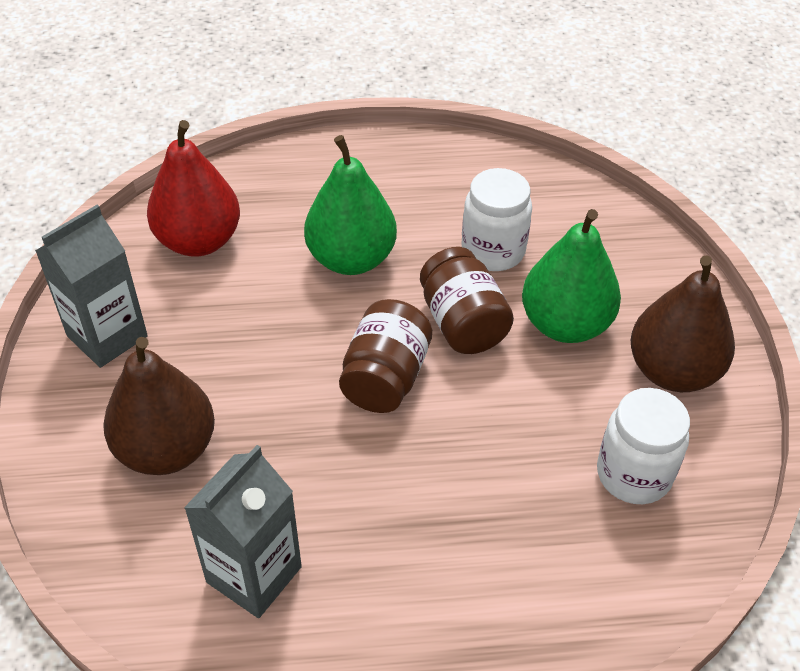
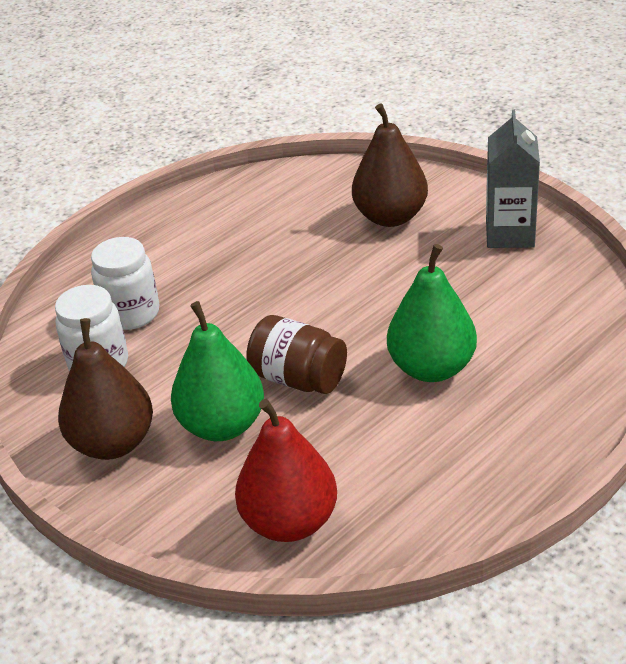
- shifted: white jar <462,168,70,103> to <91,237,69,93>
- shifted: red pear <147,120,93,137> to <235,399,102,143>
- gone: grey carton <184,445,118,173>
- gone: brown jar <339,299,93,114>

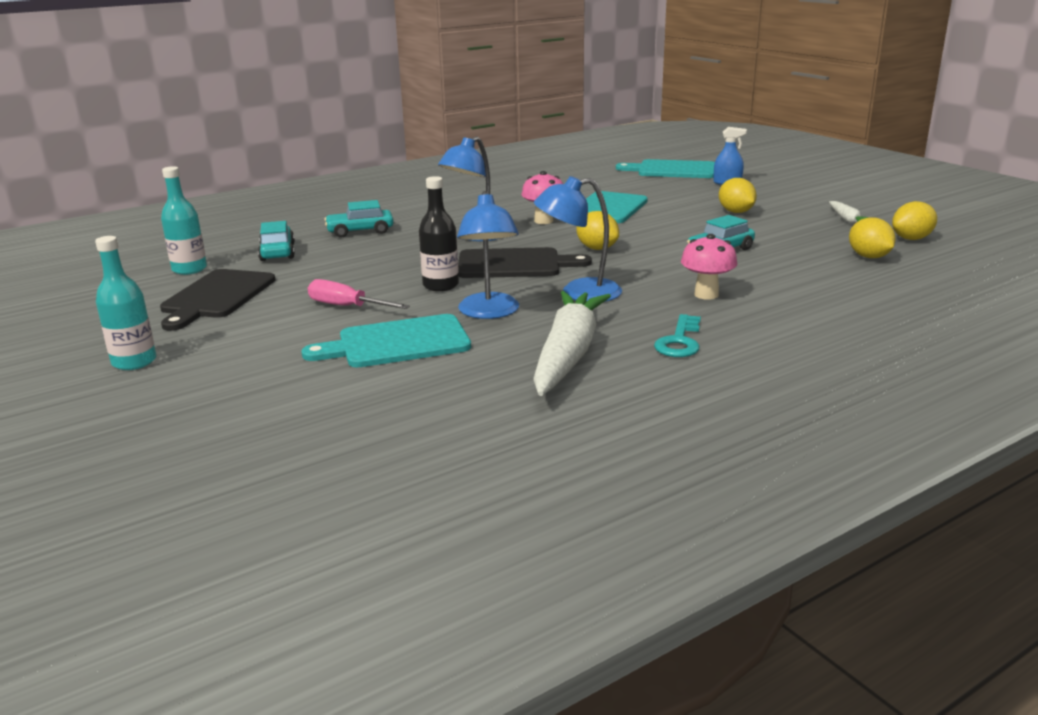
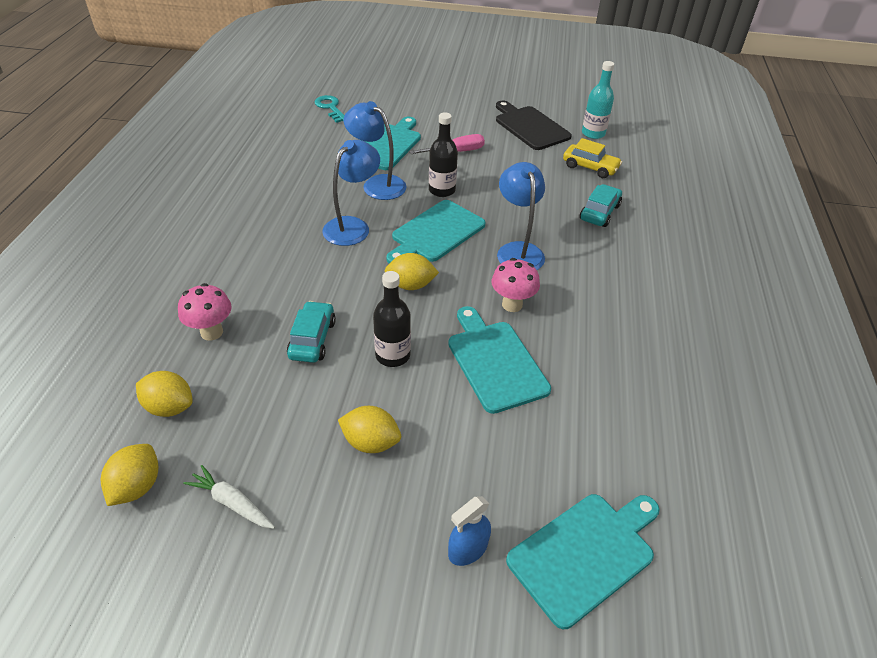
- shifted: pink mushroom <681,234,56,66> to <178,283,54,58>
- shifted: turquoise key <654,314,47,43> to <315,95,30,28>
- new: black bottle <373,271,38,96>
- repainted: black cutting board <458,247,134,31> to turquoise cutting board <386,200,100,63>
- repainted: turquoise car <258,221,37,40> to yellow car <563,138,59,40>
- gone: turquoise bottle <95,236,61,134>
- gone: white carrot <533,291,78,105>

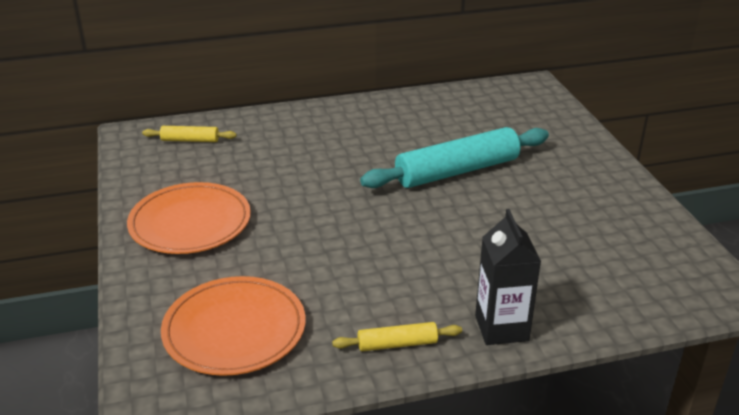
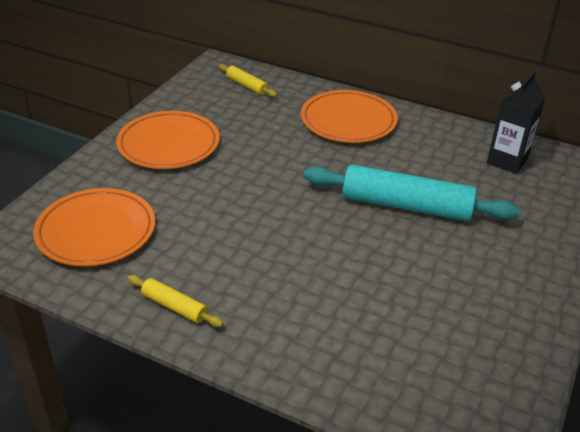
- new: orange plate <301,90,97,53>
- shifted: black carton <475,209,66,136> to <487,71,59,103>

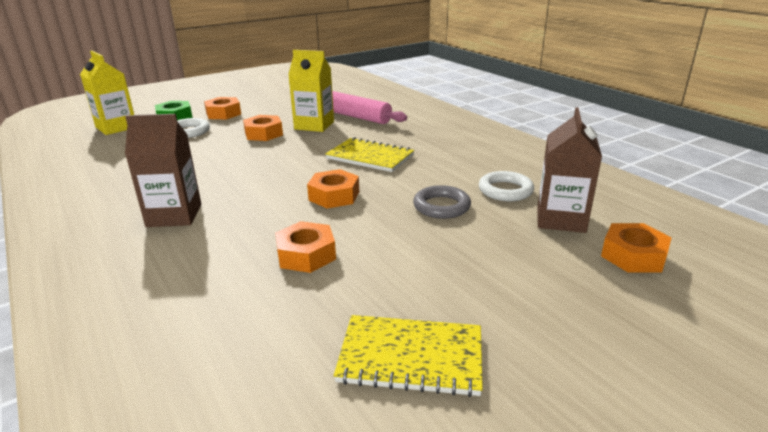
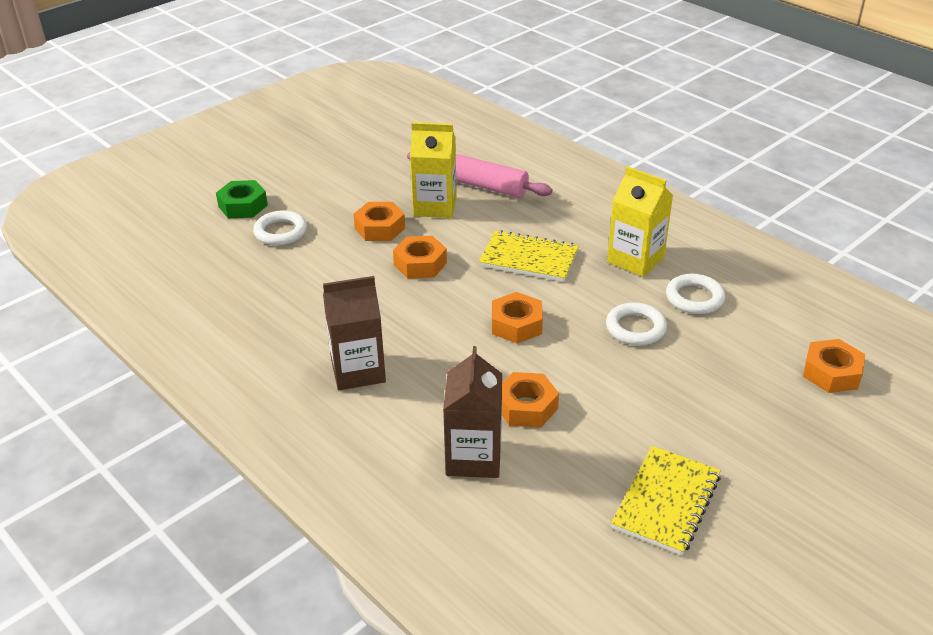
- shifted: orange nut <204,97,37,23> to <393,236,54,43>
- shifted: brown carton <537,107,65,126> to <443,346,59,132>
- repainted: grey ring <413,185,58,34> to white ring <606,302,61,44>
- shifted: yellow carton <80,51,54,84> to <607,166,66,111>
- rotated: yellow notebook <334,315,149,82> = <611,446,110,109> 60 degrees counterclockwise

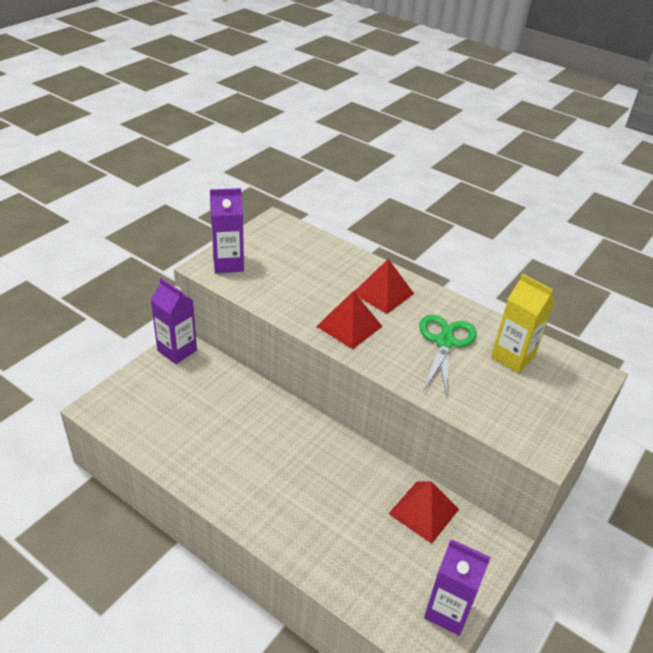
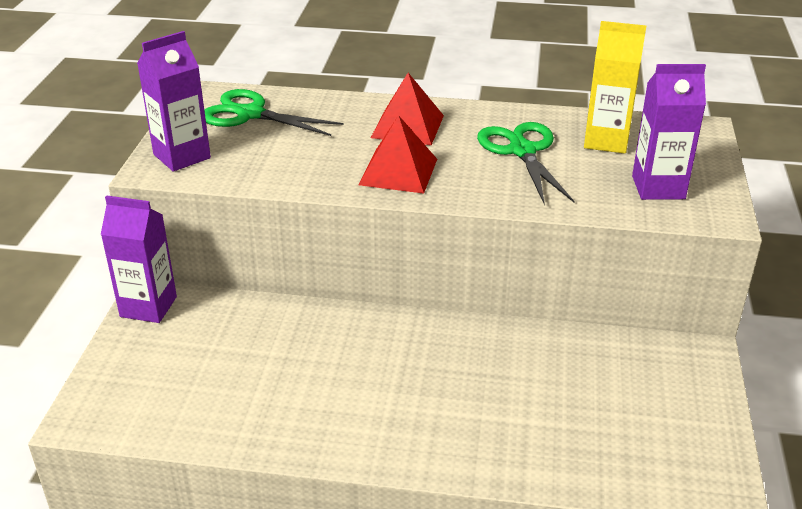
- new: green scissors <204,89,140,47>
- shifted: purple carton <424,539,67,97> to <632,64,74,136>
- gone: red pyramid <388,481,71,63>

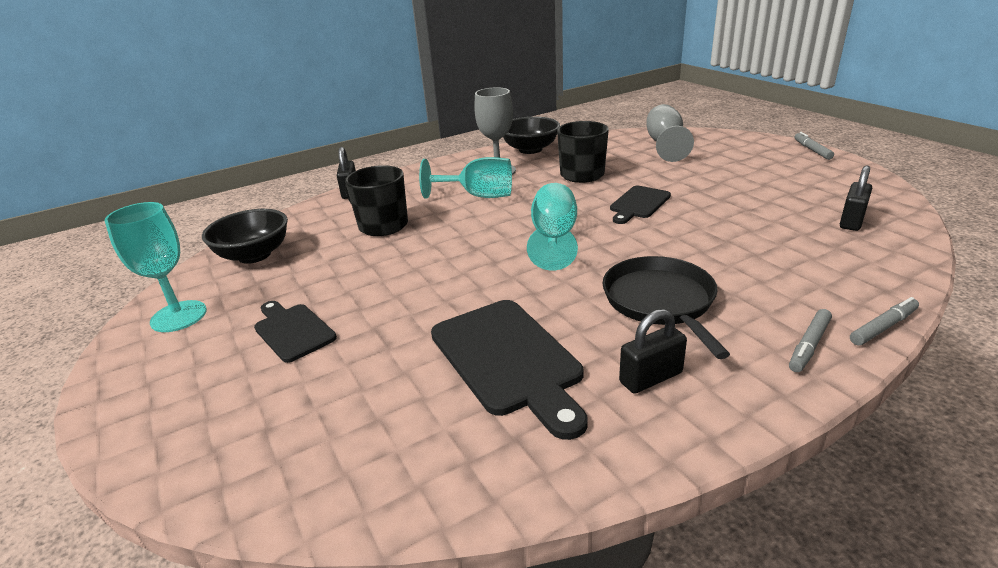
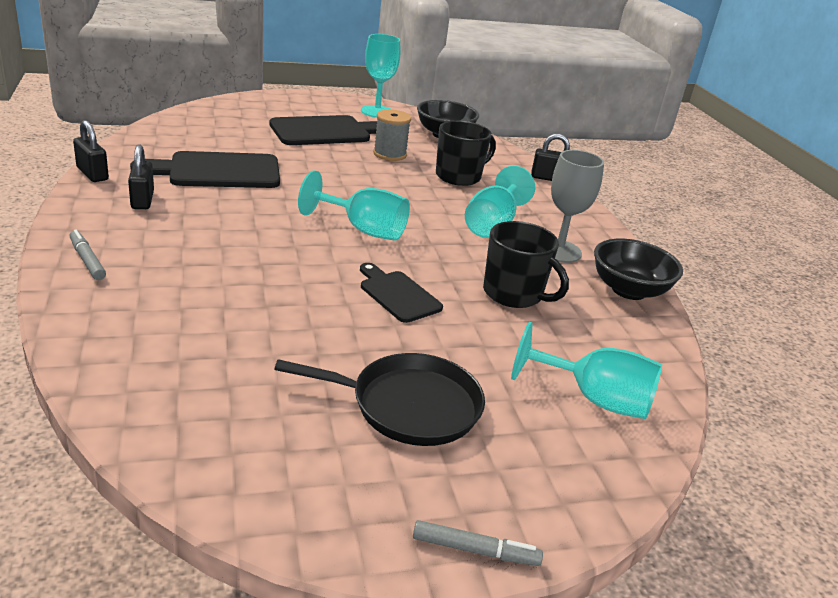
- shifted: black padlock <840,166,32,65> to <73,120,36,62>
- scaled: black cutting board <254,301,83,62> = <270,115,107,30> x1.69
- shifted: black pan <603,256,127,103> to <275,353,210,93>
- new: grey spool <373,109,38,52>
- repainted: grey goblet <647,104,47,58> to turquoise goblet <511,322,151,97>
- gone: grey marker <850,297,69,48>

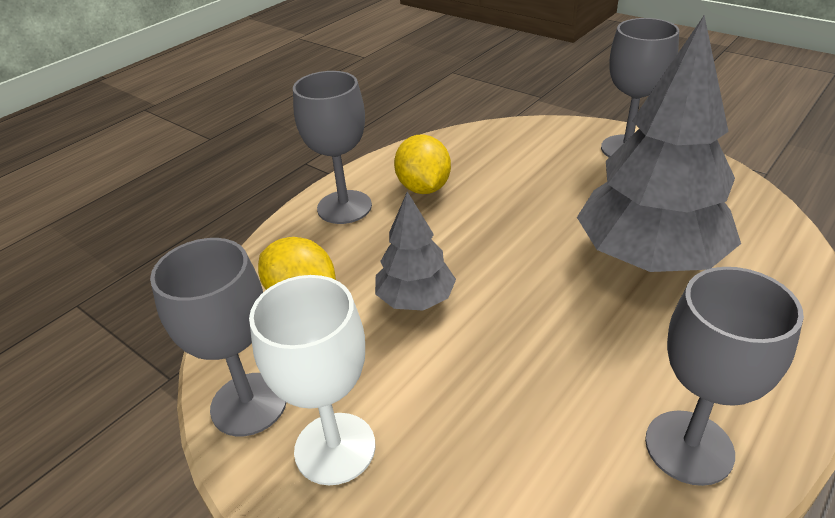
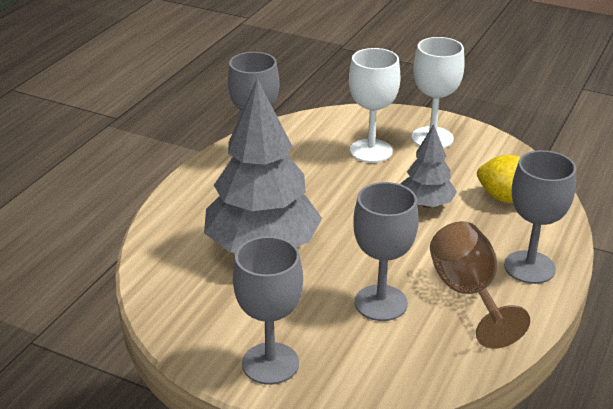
- new: white goblet <349,48,52,115>
- shifted: grey goblet <150,238,136,198> to <353,182,66,139>
- swapped: yellow lemon <394,135,57,59> to brown goblet <430,221,100,128>

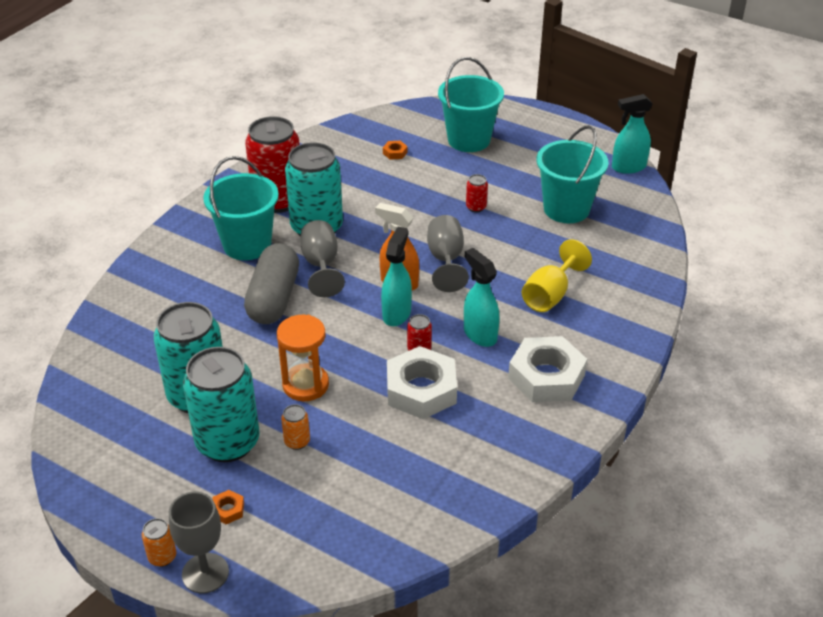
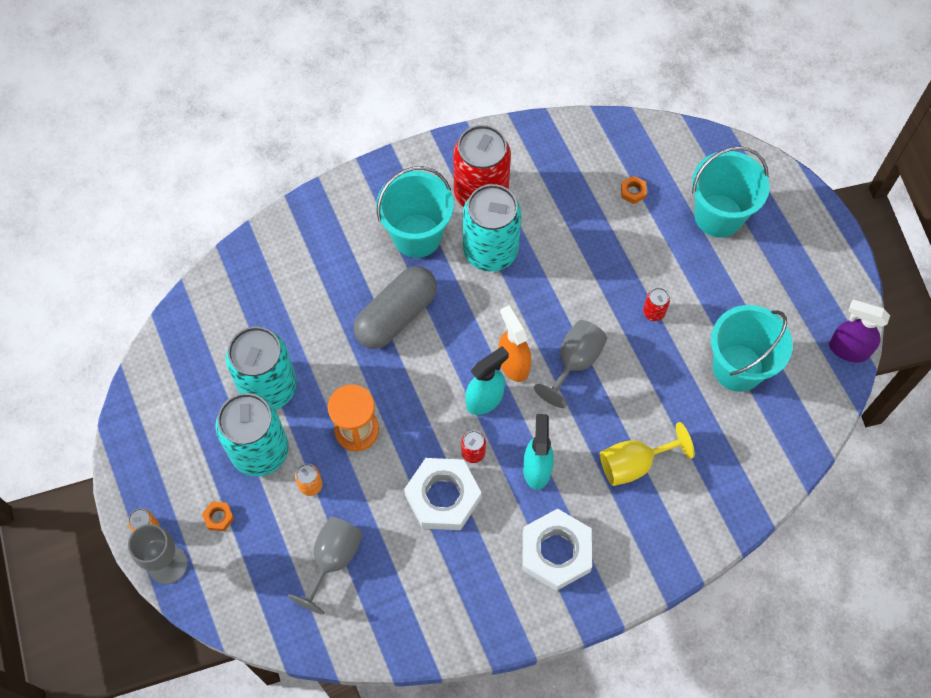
- shifted: grey goblet <300,220,45,77> to <288,517,75,98>
- repainted: turquoise spray bottle <612,94,41,80> to purple spray bottle <829,299,61,63>

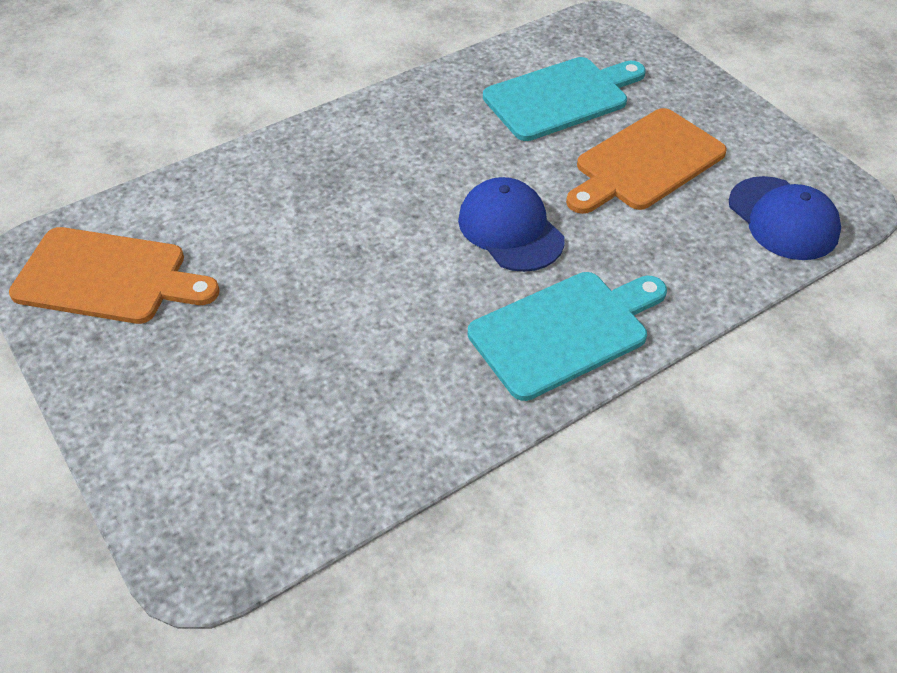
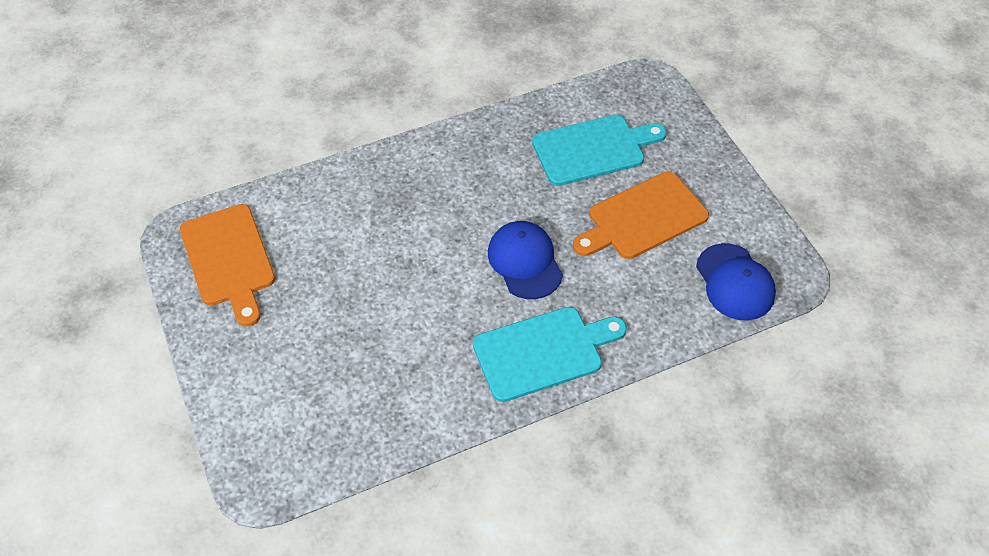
- rotated: orange cutting board <9,227,211,97> = <180,204,95,123> 45 degrees clockwise

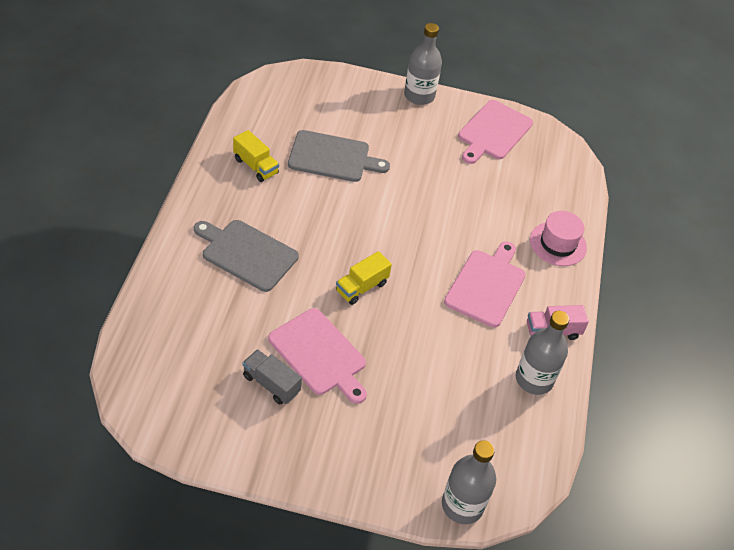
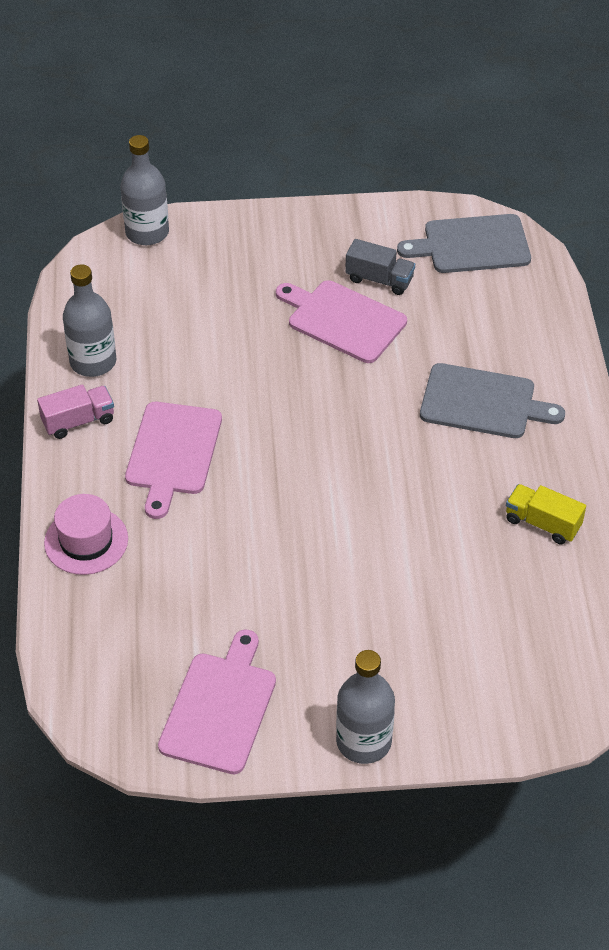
- shifted: grey cutting board <288,130,102,52> to <397,214,134,59>
- gone: yellow truck <336,251,56,54>

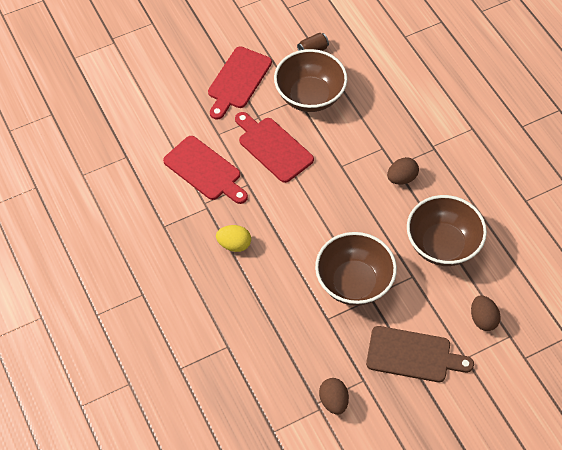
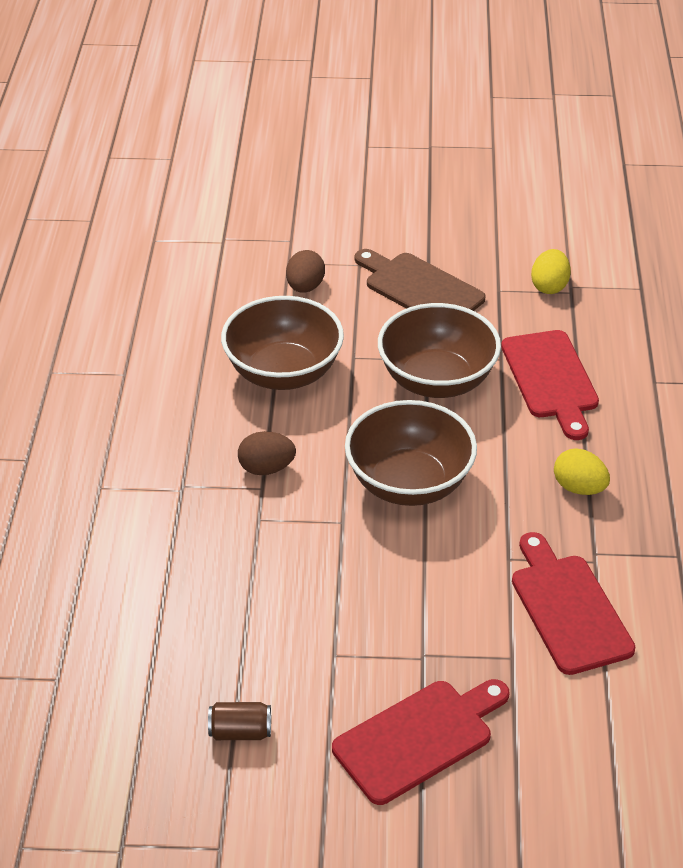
- shifted: brown bowl <274,49,73,63> to <345,400,132,106>
- shifted: red cutting board <235,112,79,71> to <501,330,98,110>
- repainted: brown egg <319,378,30,36> to yellow egg <531,249,40,45>

